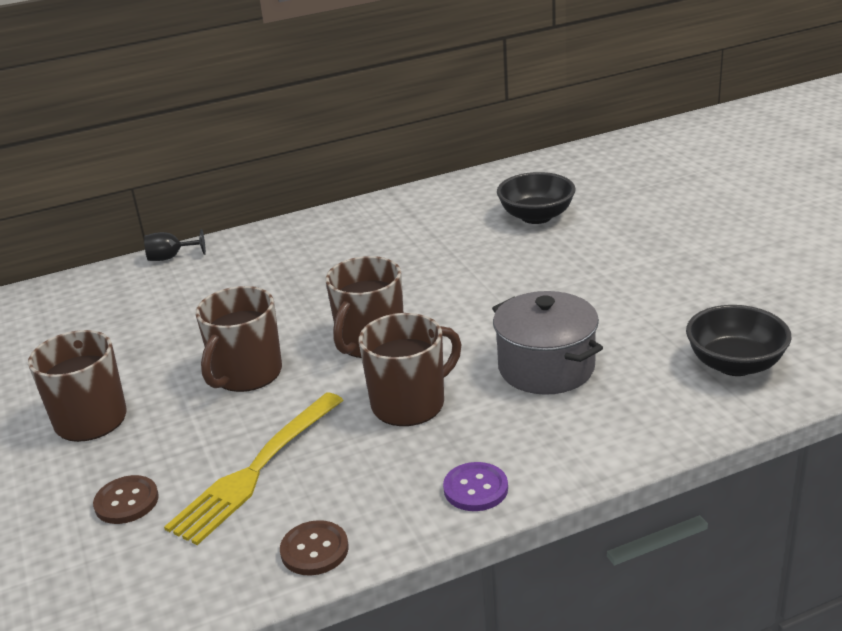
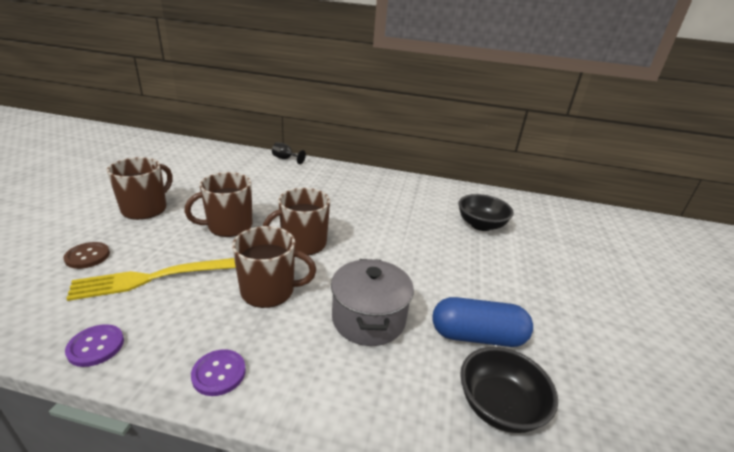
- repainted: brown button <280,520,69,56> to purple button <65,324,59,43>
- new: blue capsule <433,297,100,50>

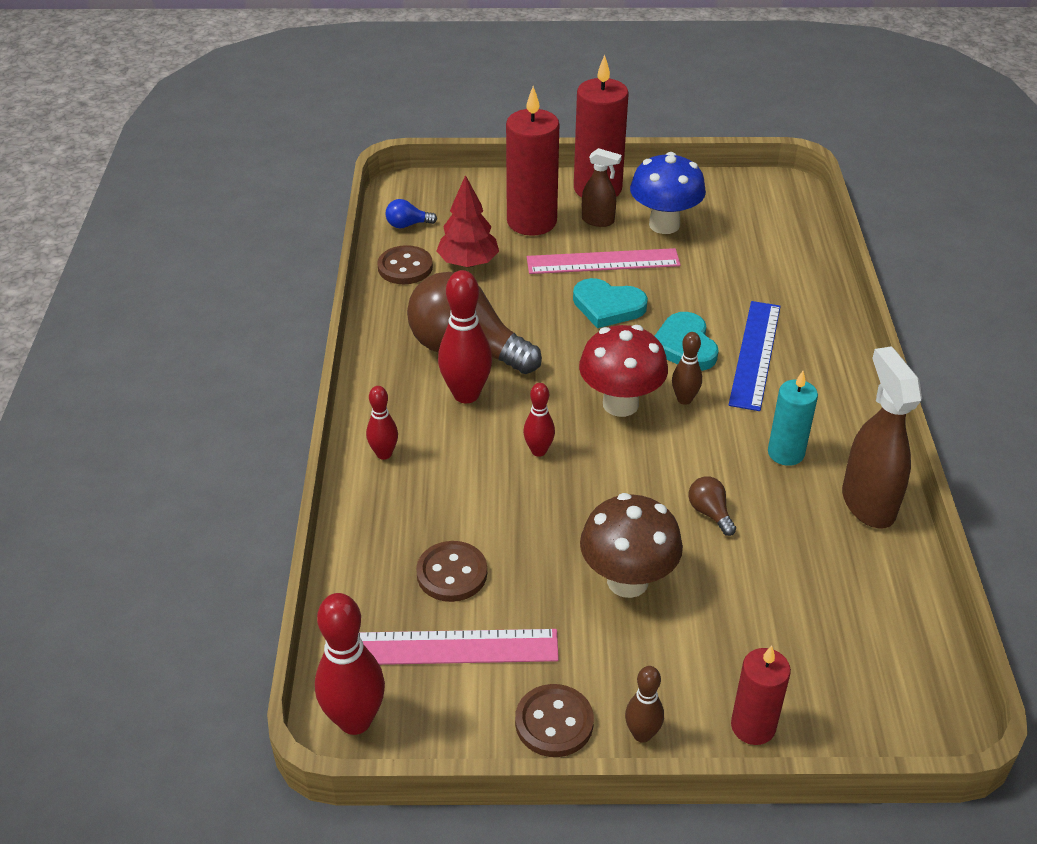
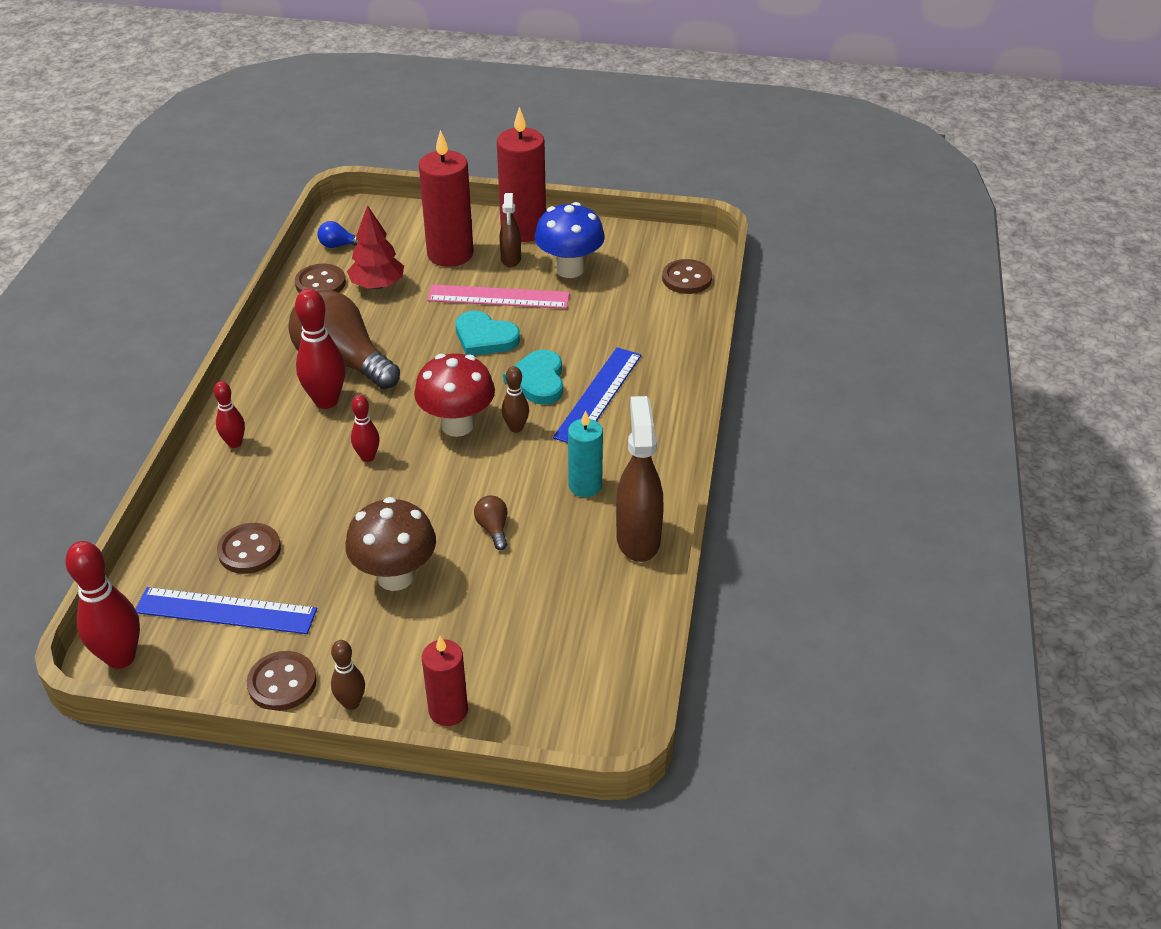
- repainted: pink ruler <359,629,200,36> to blue ruler <135,587,182,47>
- rotated: brown spray bottle <582,148,40,79> = <500,193,21,74> 60 degrees clockwise
- new: brown button <662,259,50,35>

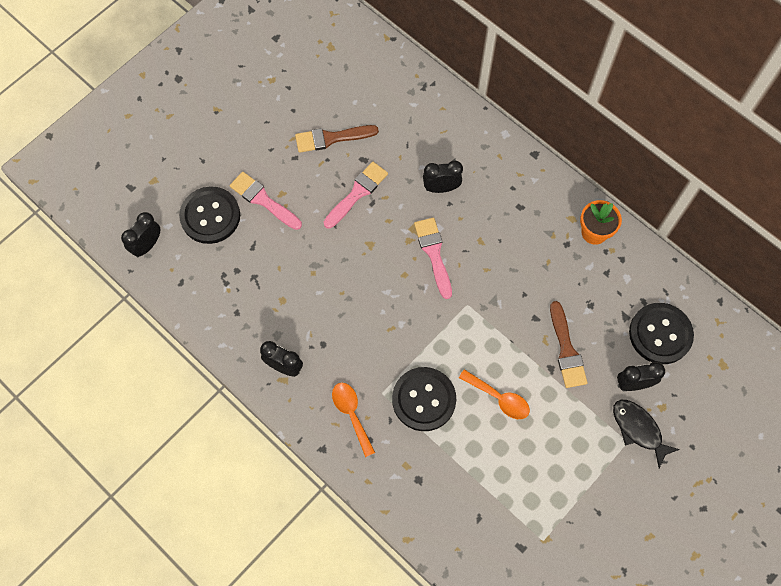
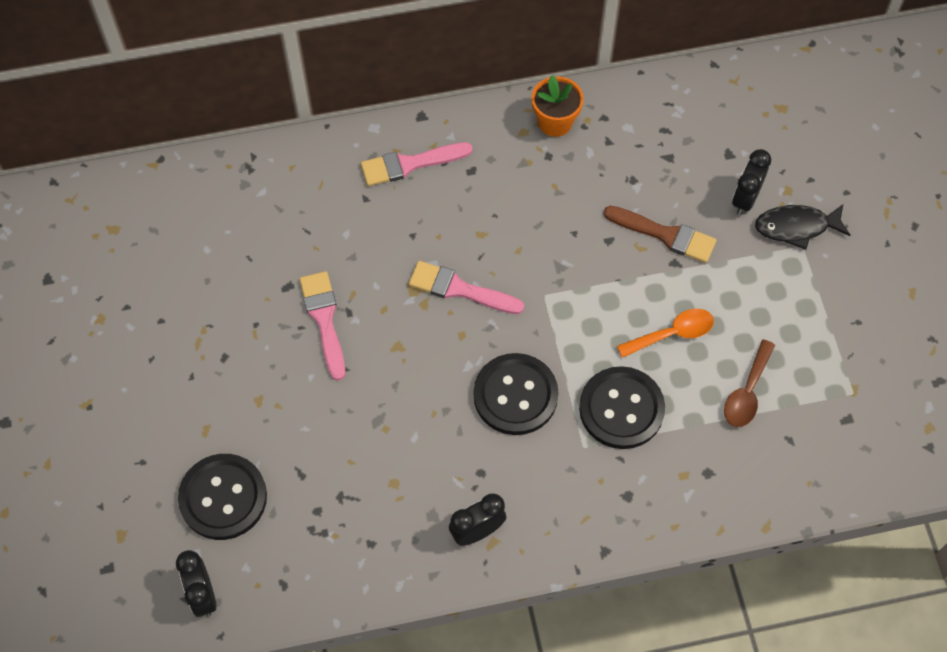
- shifted: pink brush <230,172,72,58> to <361,142,112,44>
- shifted: black button <629,303,65,61> to <474,353,84,82>
- new: brown spoon <724,340,51,87>
- gone: brown brush <295,125,84,28>
- gone: orange spoon <332,383,43,74>
- gone: black clock <423,161,40,32>

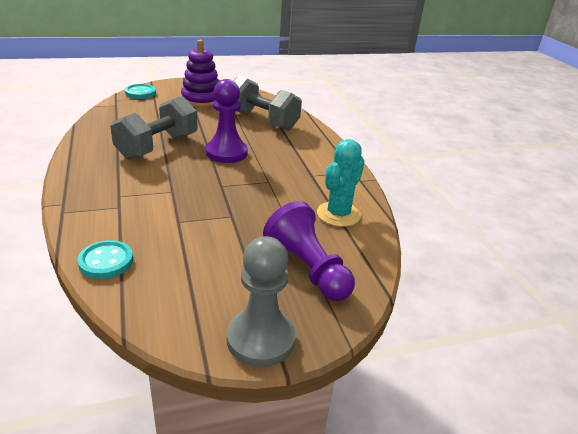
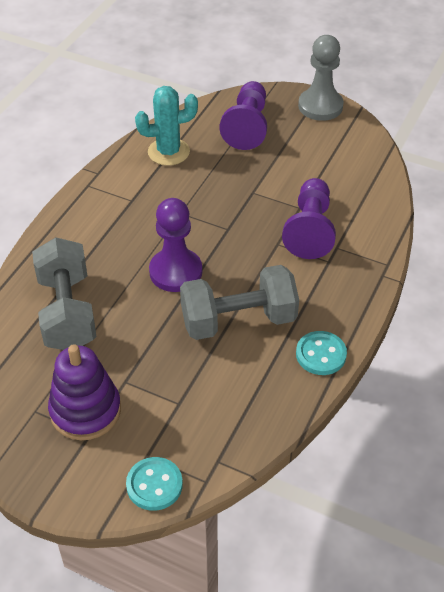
- new: purple pawn <282,178,54,81>
- shifted: turquoise button <77,240,56,39> to <296,331,51,44>

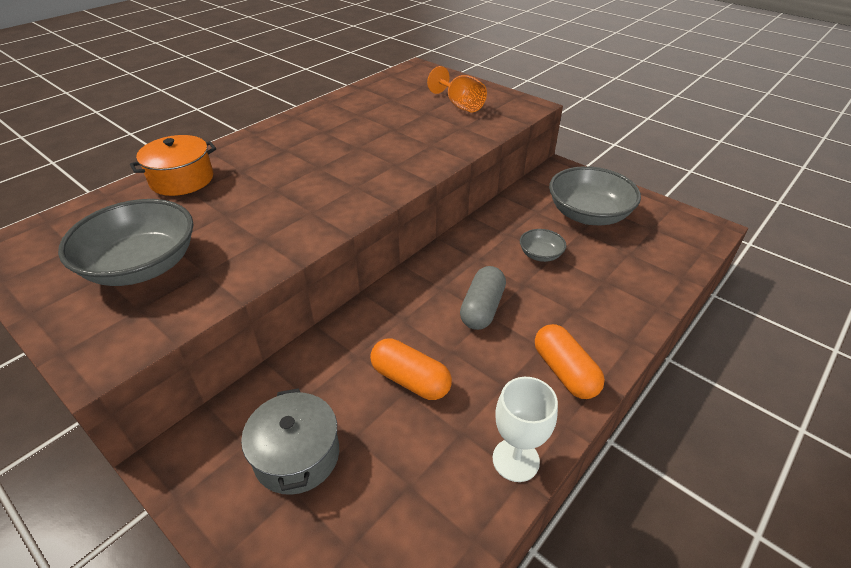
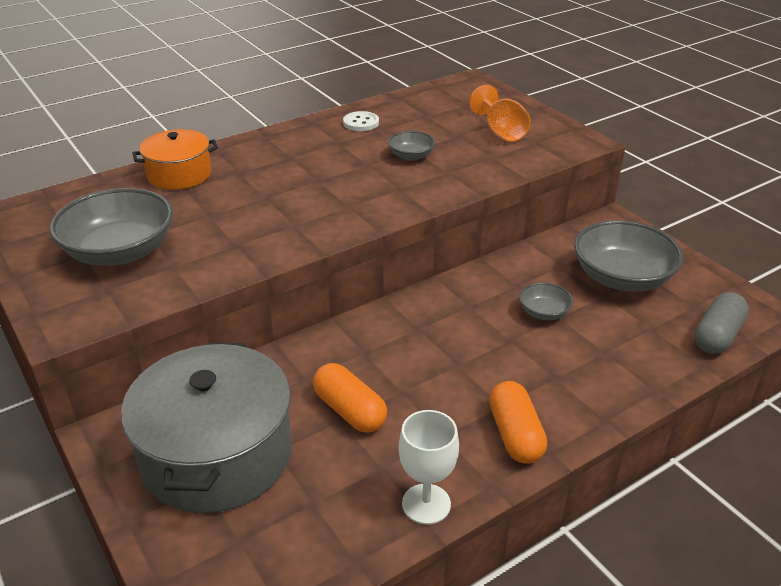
- scaled: grey pot <241,388,98,107> = <121,342,171,171> x1.78
- new: white button <343,111,36,20>
- new: grey bowl <388,131,47,30>
- shifted: grey capsule <460,266,46,64> to <695,292,54,62>

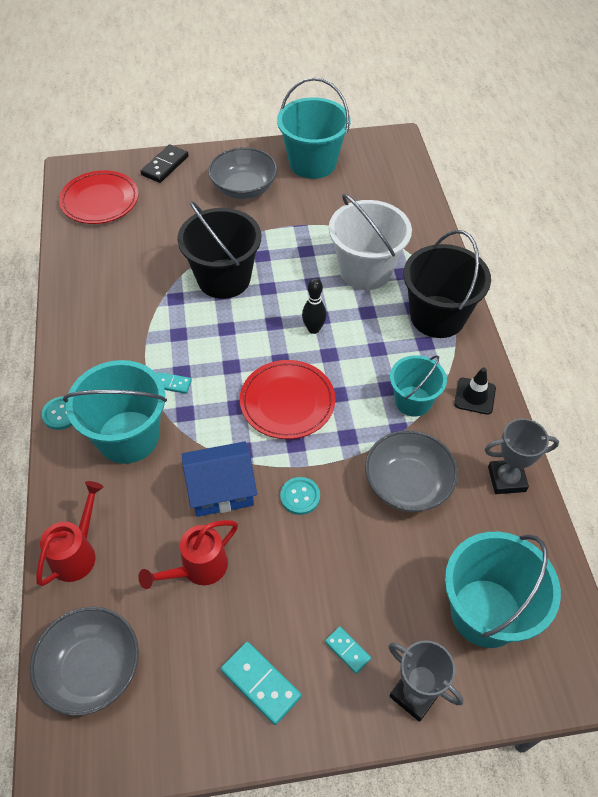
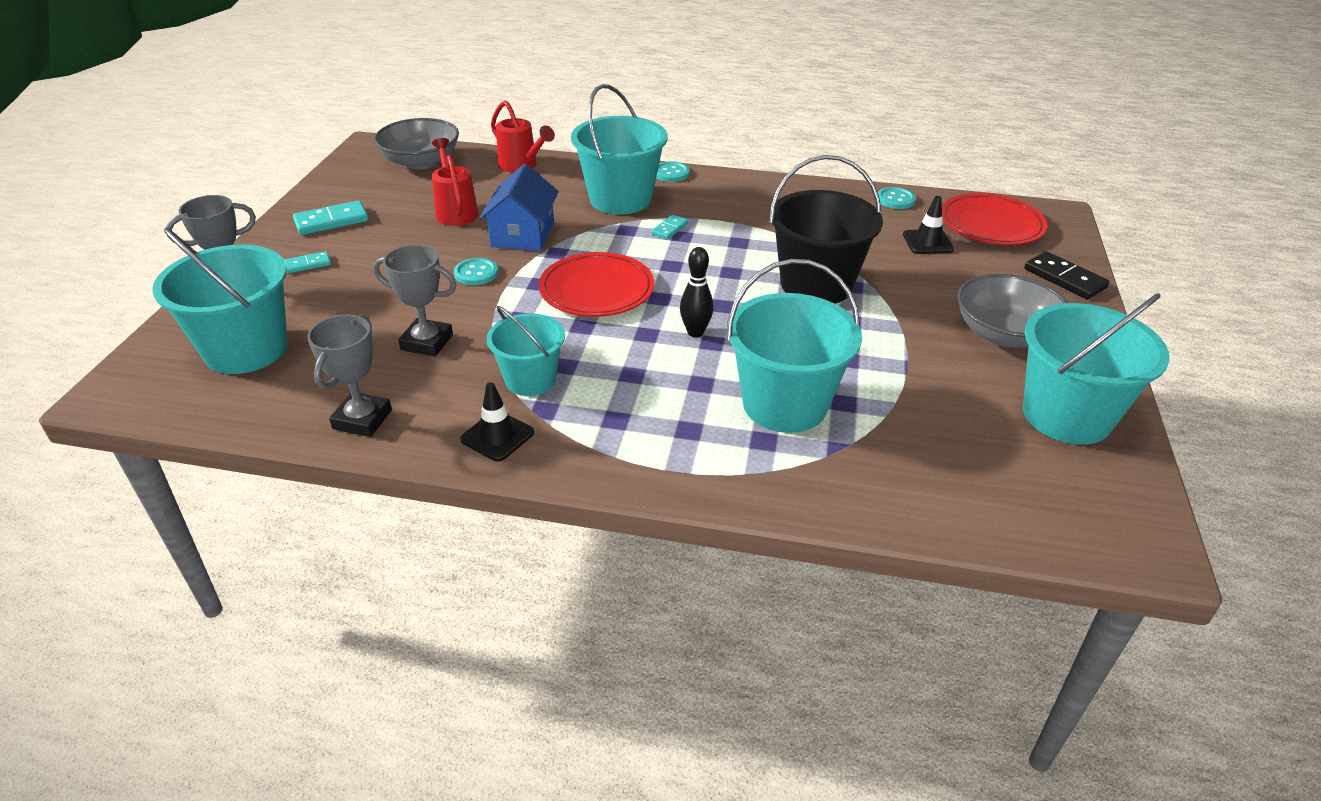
- swapped: grey bowl <365,430,93,82> to grey trophy <373,244,83,113>
- repainted: white bucket <329,193,83,97> to turquoise bucket <726,259,136,174>
- new: turquoise button <878,187,38,22>
- new: black traffic cone <903,196,51,58>
- gone: black bucket <403,230,88,108>

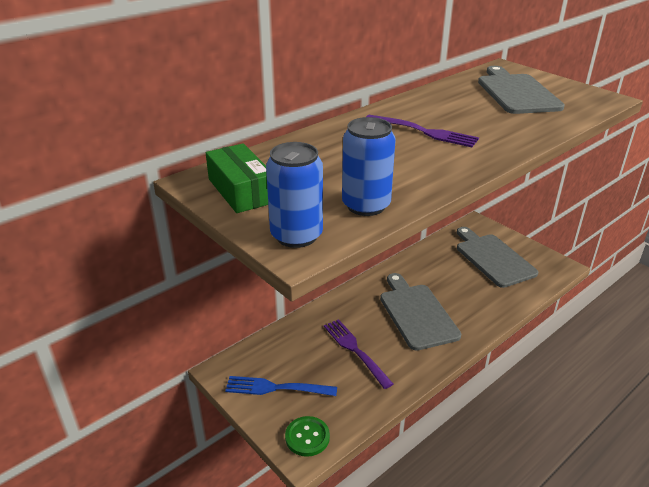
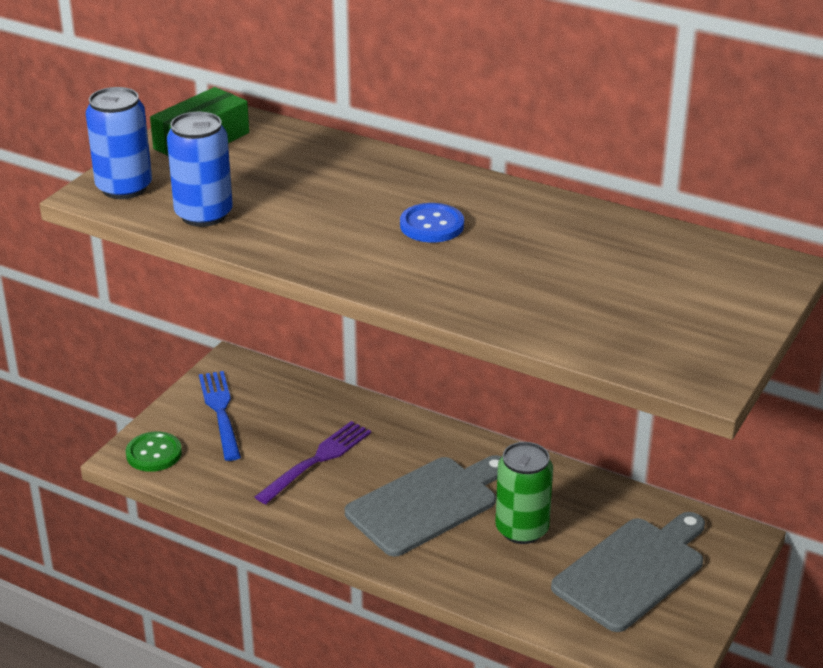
- swapped: purple fork <366,115,113,32> to blue button <400,203,64,39>
- new: green can <495,442,58,102>
- gone: grey cutting board <478,66,87,48>

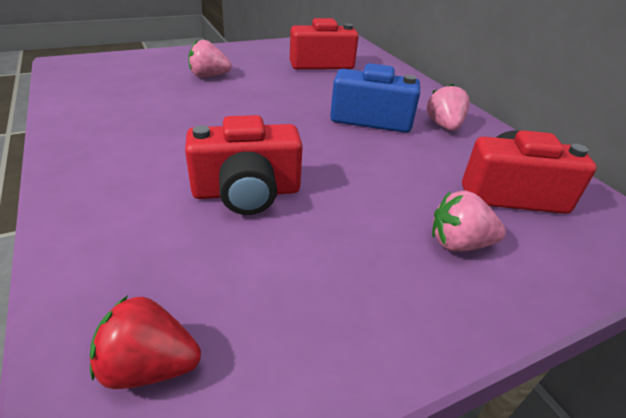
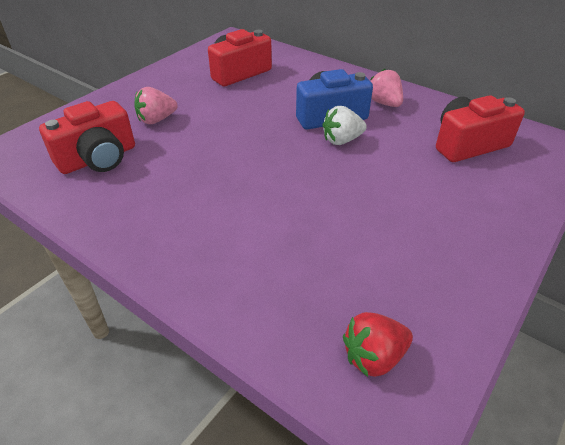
- shifted: red camera <185,115,118,100> to <39,101,96,73>
- new: white strawberry <323,106,44,39>
- gone: pink strawberry <432,191,74,61>

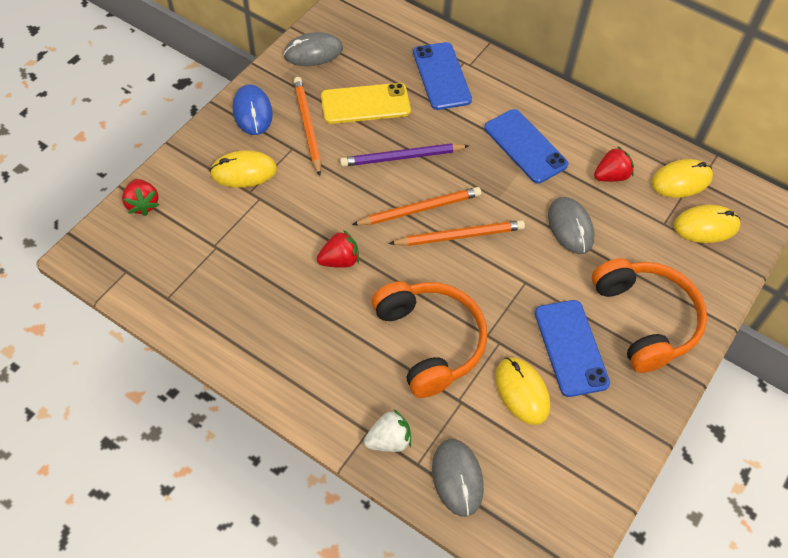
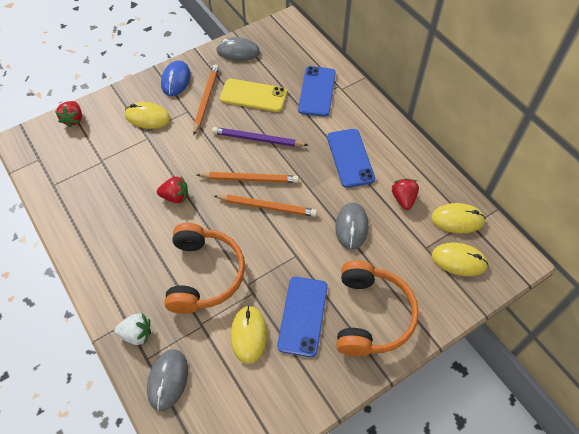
- rotated: red strawberry <594,146,40,36> = <392,178,27,32> 90 degrees counterclockwise

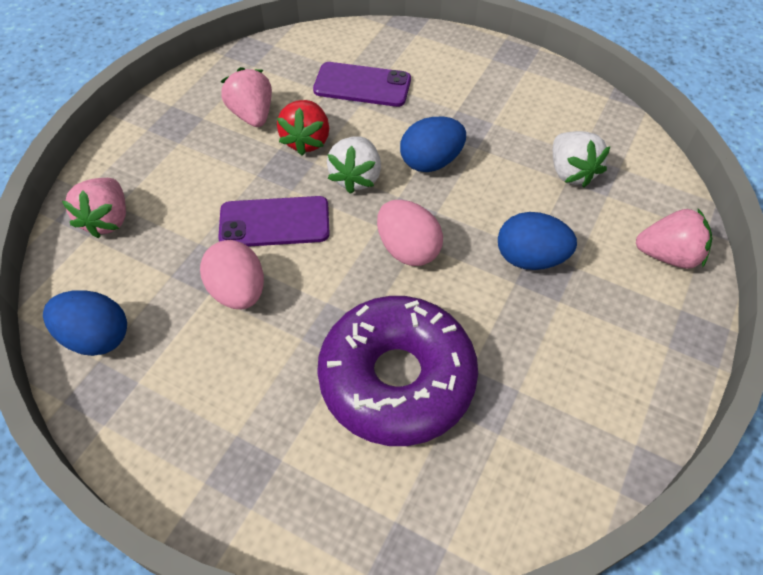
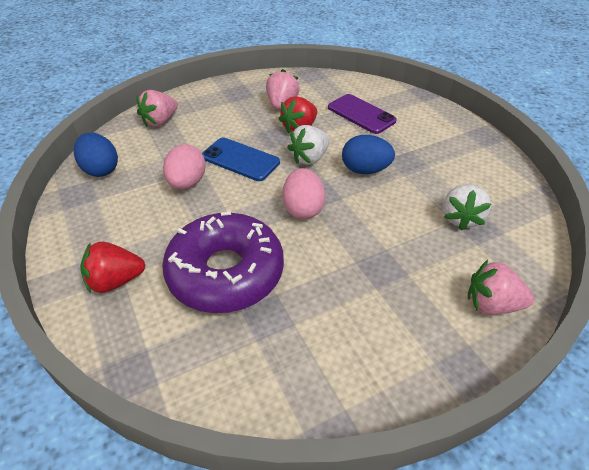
- new: red strawberry <80,242,65,51>
- repainted: purple phone <218,196,112,51> to blue phone <202,138,78,43>
- rotated: pink strawberry <636,209,76,60> = <468,260,66,55> 150 degrees clockwise
- gone: blue egg <498,212,79,58>

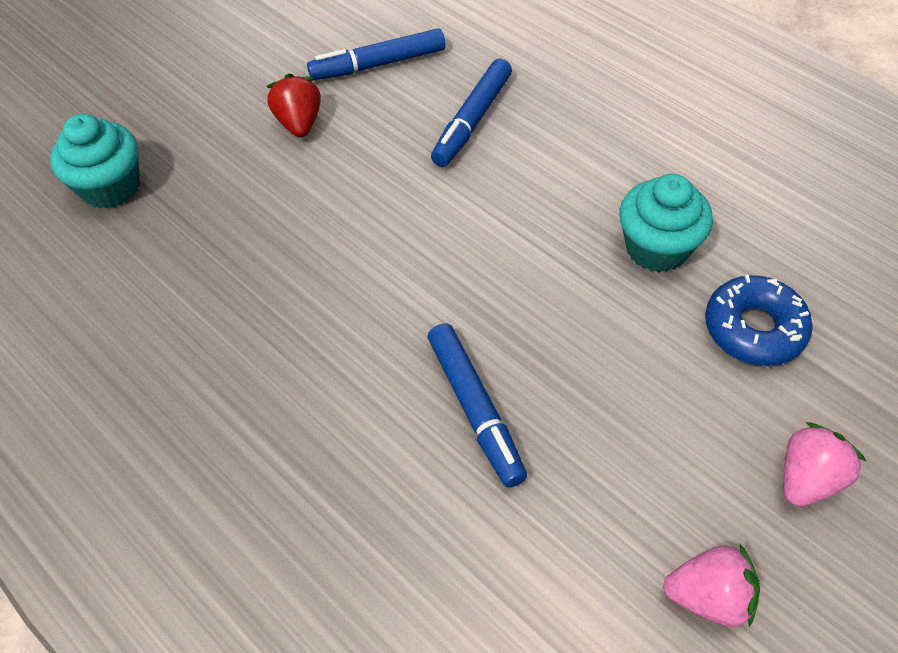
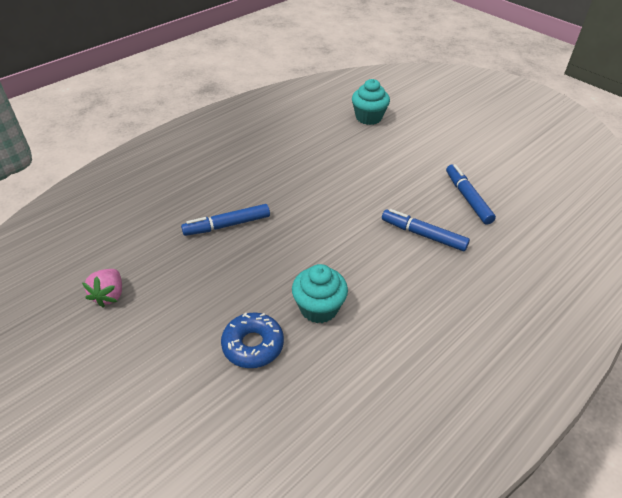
- gone: red strawberry <266,73,55,65>
- gone: pink strawberry <784,422,83,85>

